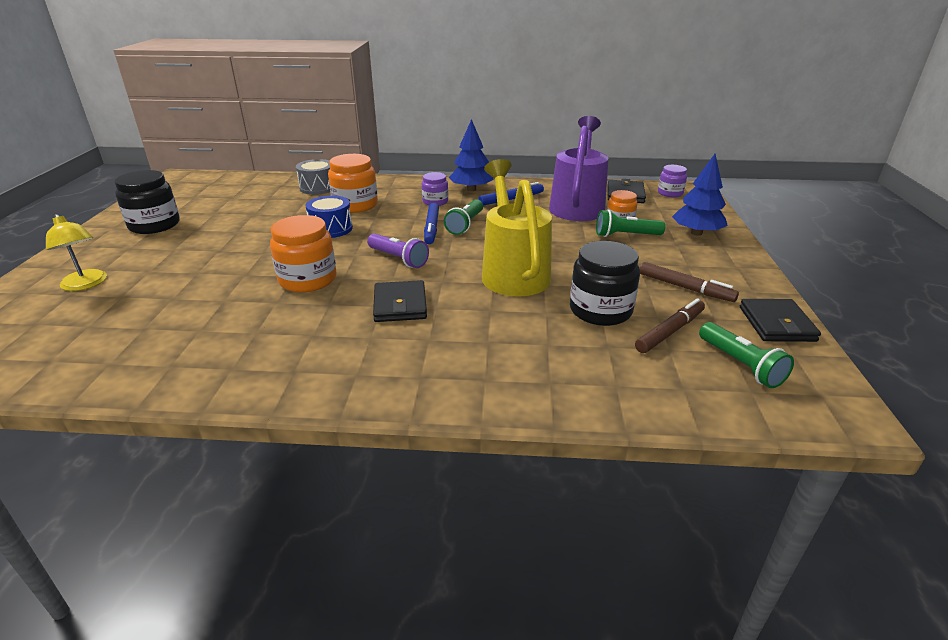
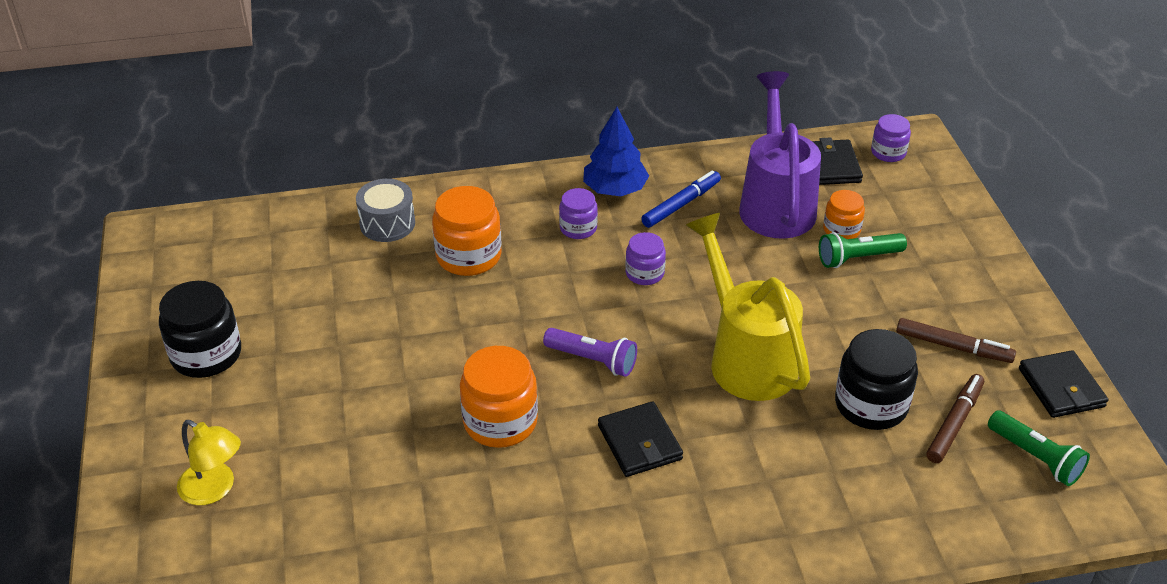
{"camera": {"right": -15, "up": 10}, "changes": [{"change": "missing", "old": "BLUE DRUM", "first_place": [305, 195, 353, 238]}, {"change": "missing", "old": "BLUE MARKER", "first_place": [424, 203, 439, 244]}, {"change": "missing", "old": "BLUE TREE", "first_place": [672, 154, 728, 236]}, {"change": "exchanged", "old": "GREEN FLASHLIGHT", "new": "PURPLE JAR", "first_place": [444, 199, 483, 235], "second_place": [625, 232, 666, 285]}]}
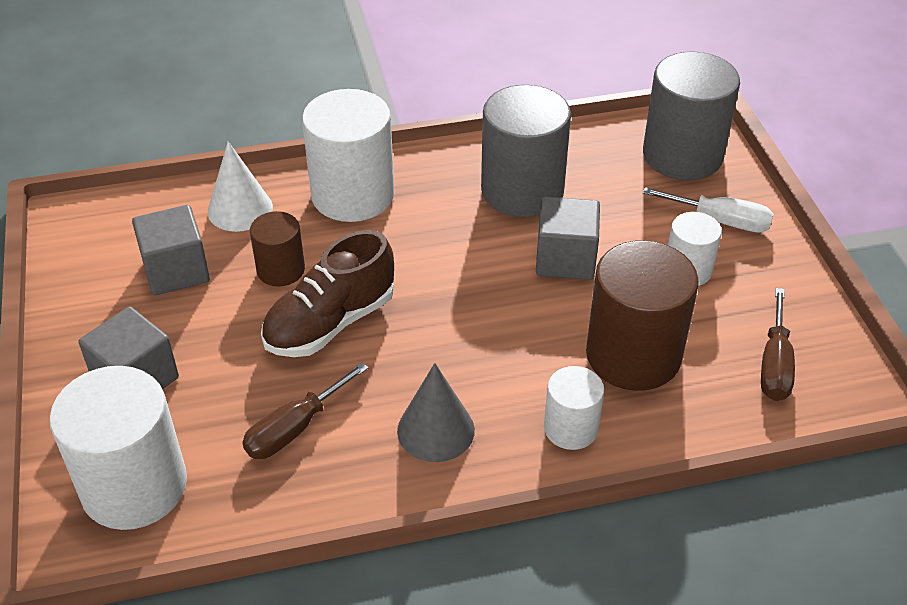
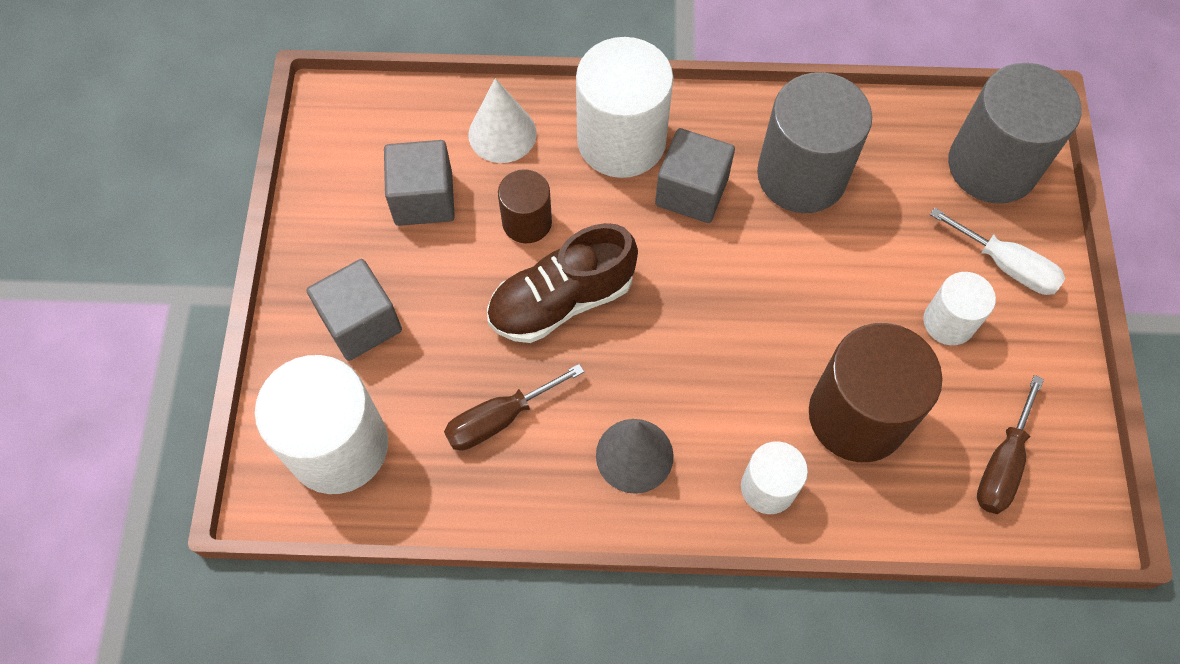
{"camera": {"right": 15, "up": 20}, "changes": [{"change": "relocated", "old": "GREY CUBE", "first_place": [536, 197, 600, 280], "second_place": [655, 128, 735, 223]}]}
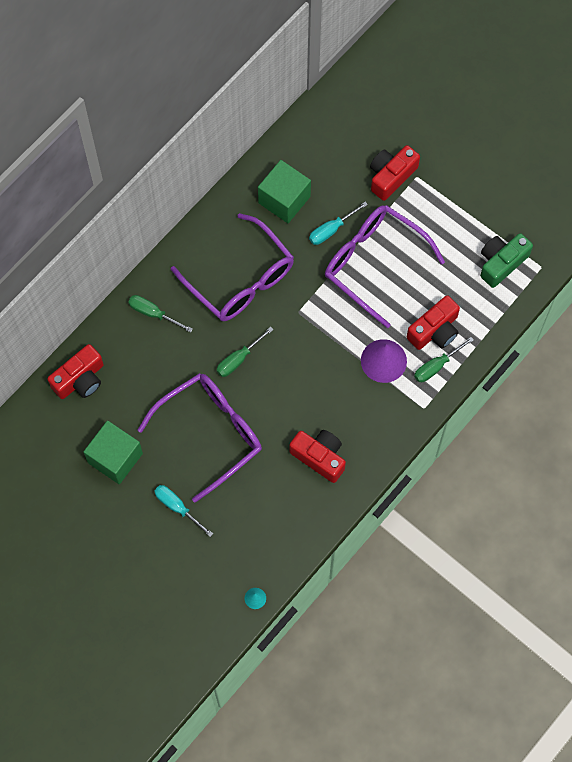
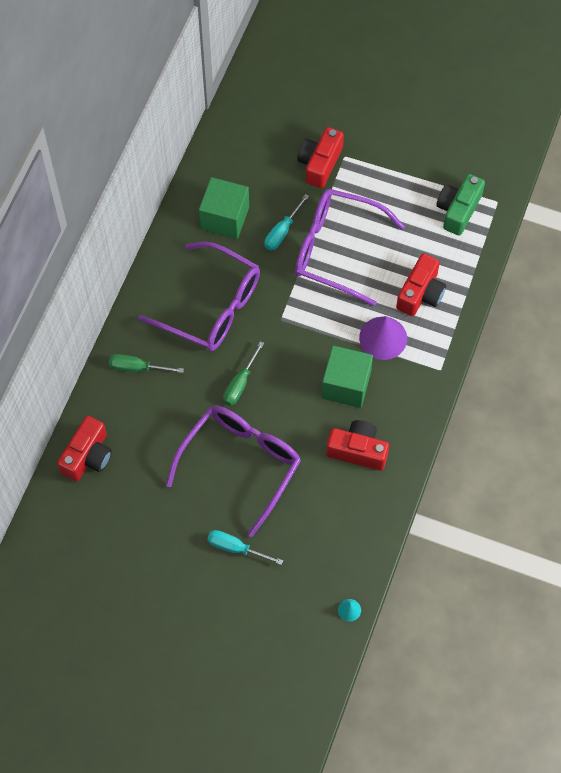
{"camera": {"right": -20, "up": -5}, "changes": [{"change": "missing", "old": "GREEN SCREWDRIVER", "first_place": [414, 337, 474, 382]}, {"change": "relocated", "old": "GREEN CUBE", "first_place": [84, 421, 143, 484], "second_place": [322, 346, 373, 408]}]}
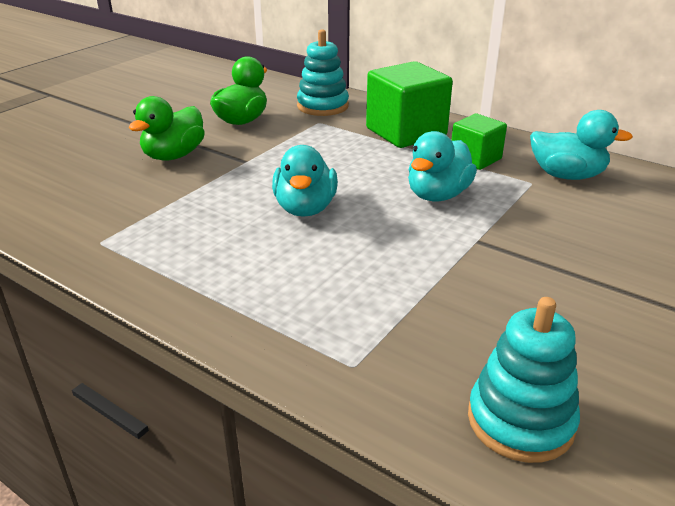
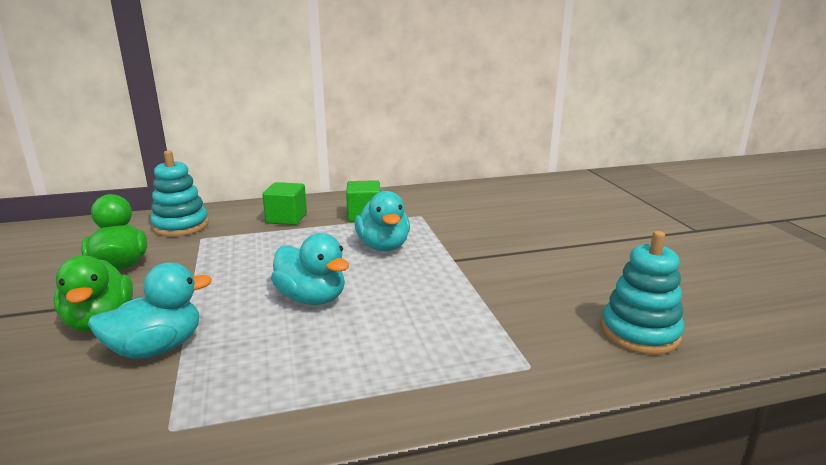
{"camera": {"right": -50, "up": -10}, "changes": [{"change": "relocated", "old": "TURQUOISE DUCK", "first_place": [530, 110, 633, 180], "second_place": [87, 262, 212, 359]}, {"change": "size", "old": "GREEN CUBE", "first_place": [366, 61, 453, 148], "second_place": [262, 182, 307, 225], "factor": 0.59}]}
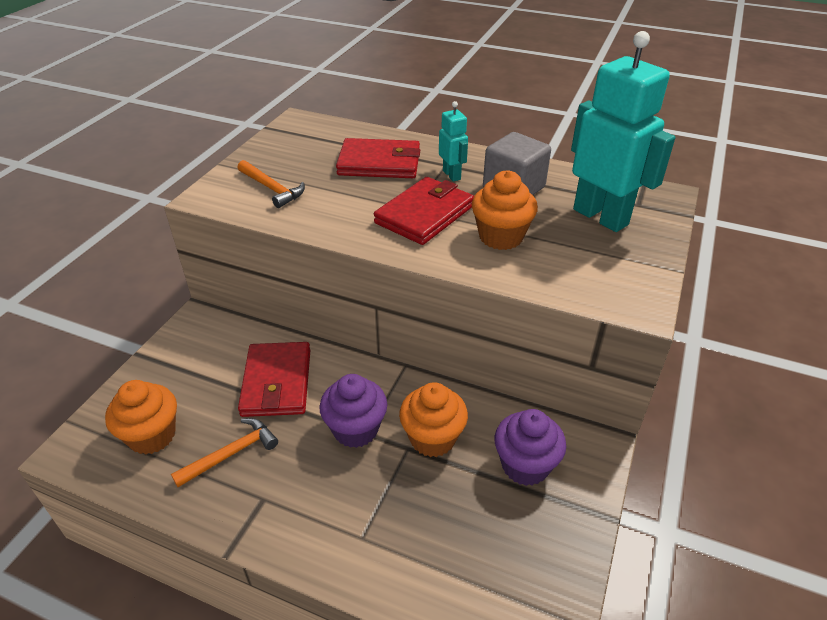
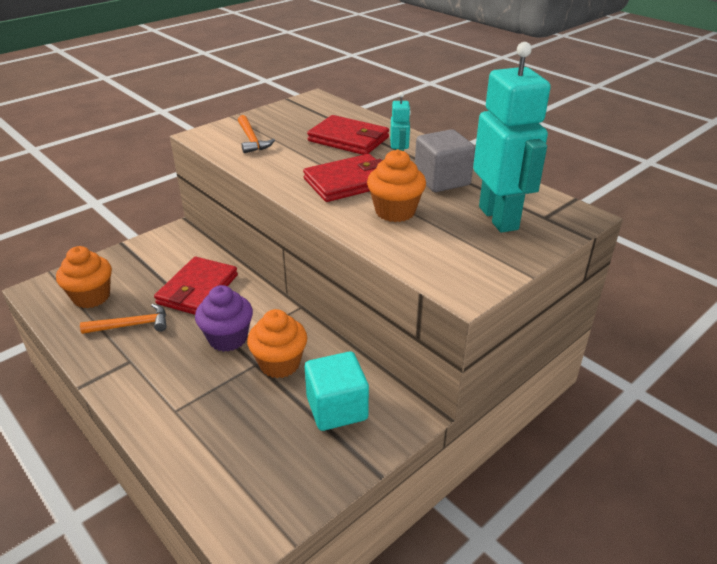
{"camera": {"right": 25, "up": -5}, "changes": [{"change": "exchanged", "old": "PURPLE CUPCAKE", "new": "TURQUOISE CUBE", "first_place": [494, 409, 566, 486], "second_place": [305, 352, 369, 431]}]}
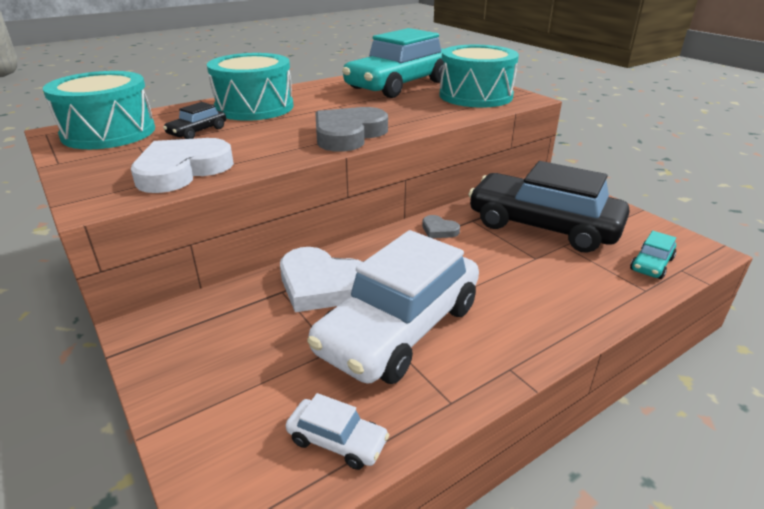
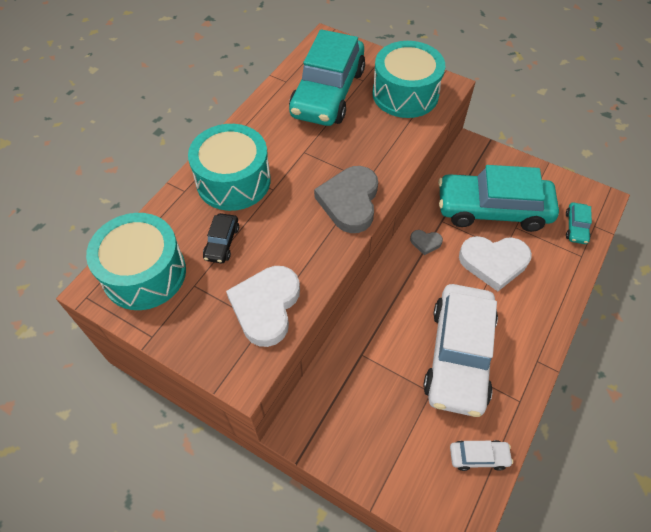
{"camera": {"right": -25, "up": 25}, "changes": [{"change": "relocated", "old": "WHITE HEART", "first_place": [280, 247, 362, 312], "second_place": [459, 236, 532, 291]}, {"change": "colour", "old": "BLACK CAR", "new": "TURQUOISE CAR", "first_place": [468, 161, 629, 253], "second_place": [438, 165, 559, 232]}]}
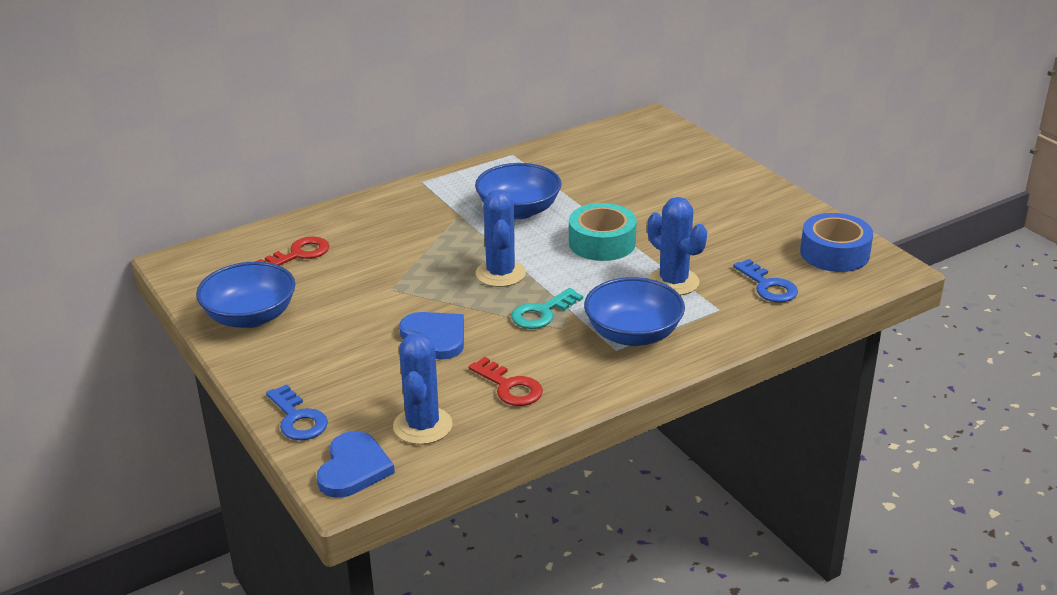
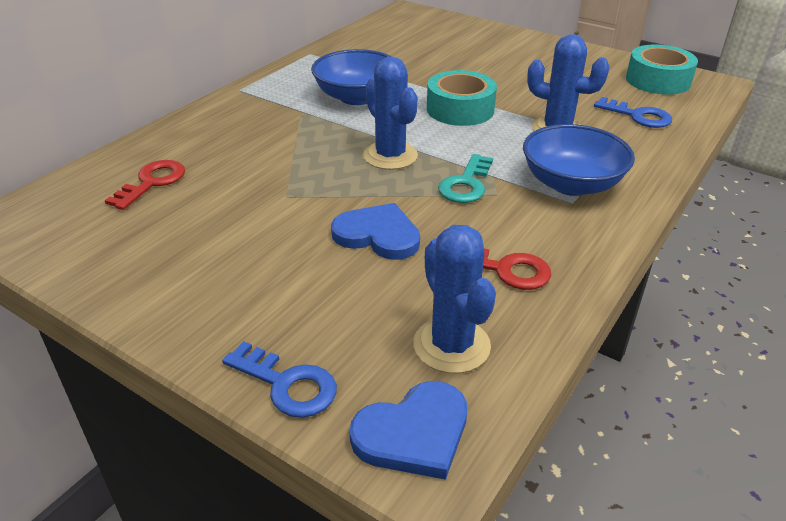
{"camera": {"right": -25, "up": 5}, "changes": [{"change": "missing", "old": "BLUE BOWL", "first_place": [196, 262, 295, 328]}, {"change": "colour", "old": "BLUE TAPE", "new": "TURQUOISE TAPE", "first_place": [800, 213, 873, 272], "second_place": [626, 45, 698, 95]}, {"change": "spun", "old": "BLUE HEART", "first_place": [317, 431, 395, 498], "second_place": [350, 381, 467, 480], "degrees": 75}]}
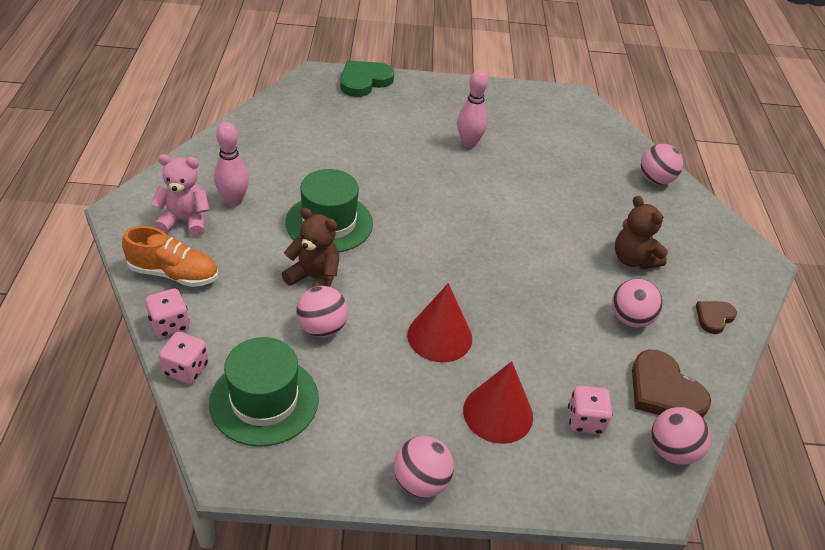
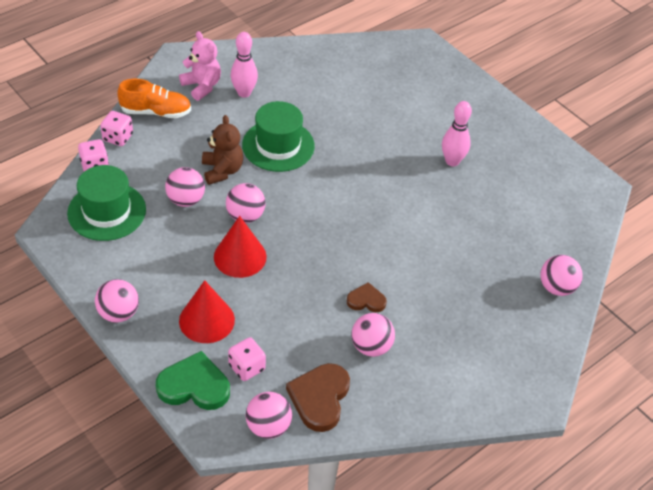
{"camera": {"right": 50, "up": 5}, "changes": [{"change": "missing", "old": "BROWN TEDDY BEAR", "first_place": [615, 196, 668, 269]}, {"change": "appeared", "new": "PINK BALL", "second_place": [226, 183, 266, 223]}, {"change": "relocated", "old": "GREEN HEART", "first_place": [340, 61, 394, 97], "second_place": [156, 351, 230, 410]}, {"change": "relocated", "old": "BROWN HEART", "first_place": [696, 301, 737, 334], "second_place": [347, 282, 387, 312]}, {"change": "spun", "old": "ORANGE SHOE", "first_place": [122, 226, 218, 287], "second_place": [117, 79, 191, 118], "degrees": -60}]}
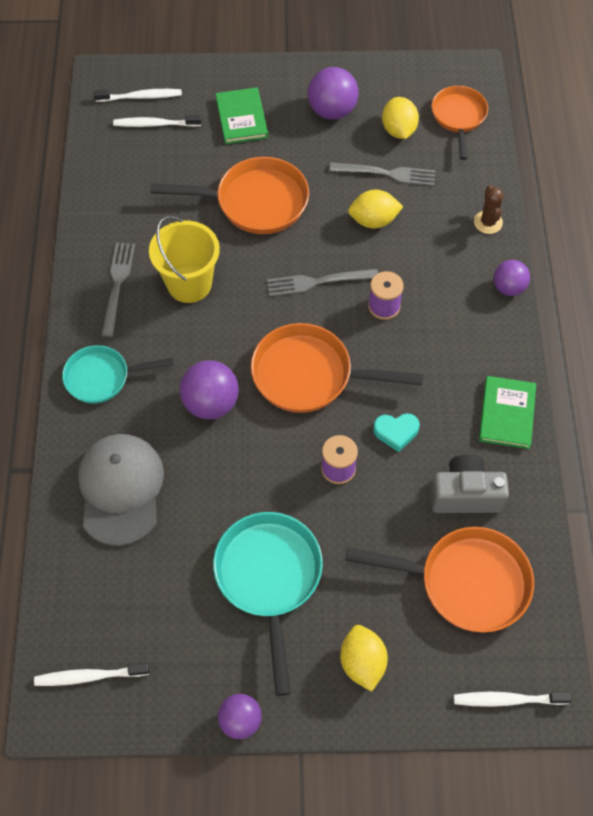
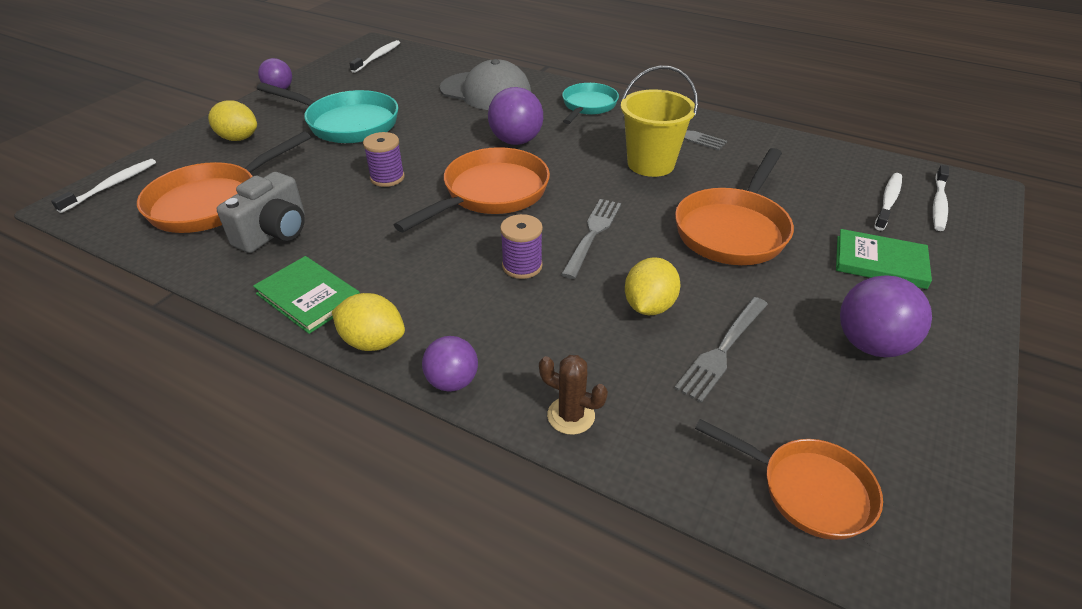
{"camera": {"right": 120, "up": -20}, "changes": [{"change": "missing", "old": "TURQUOISE HEART", "first_place": [373, 413, 420, 452]}, {"change": "relocated", "old": "YELLOW LEMON", "first_place": [382, 97, 419, 139], "second_place": [332, 293, 405, 351]}]}
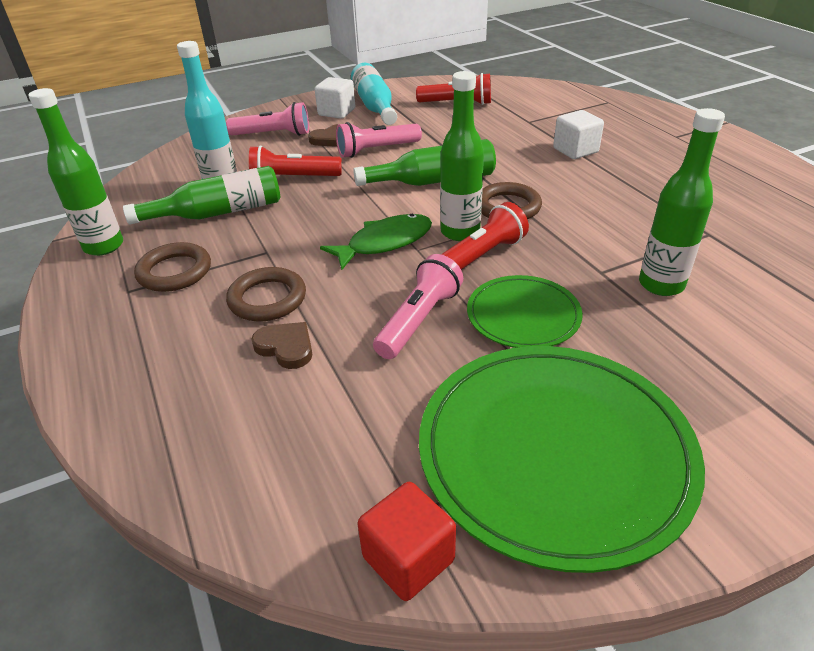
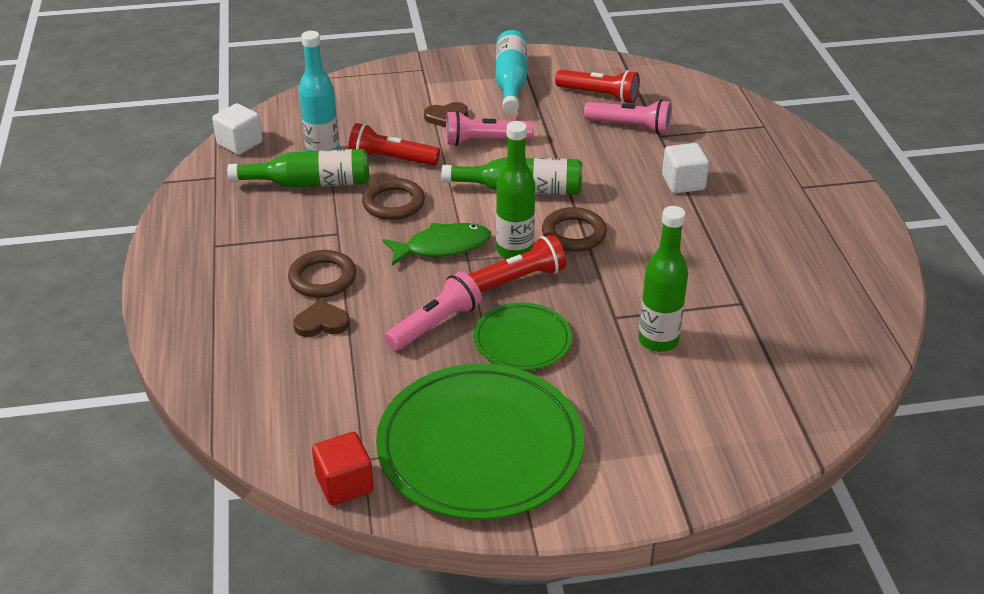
{"camera": {"right": 15, "up": 0}, "changes": [{"change": "missing", "old": "GREEN BOTTLE", "first_place": [28, 88, 123, 256]}, {"change": "relocated", "old": "BROWN RING", "first_place": [134, 242, 211, 292], "second_place": [362, 178, 425, 220]}, {"change": "relocated", "old": "PINK FLASHLIGHT", "first_place": [226, 102, 309, 136], "second_place": [584, 100, 672, 134]}, {"change": "relocated", "old": "WHITE CUBE", "first_place": [315, 77, 355, 119], "second_place": [212, 103, 263, 155]}, {"change": "spun", "old": "BROWN HEART", "first_place": [251, 322, 312, 369], "second_place": [293, 300, 350, 337], "degrees": -60}]}
